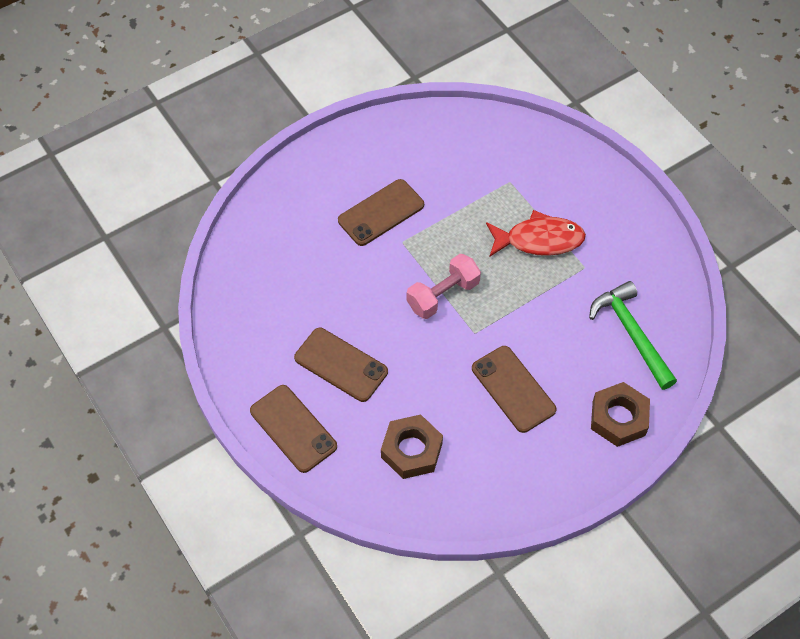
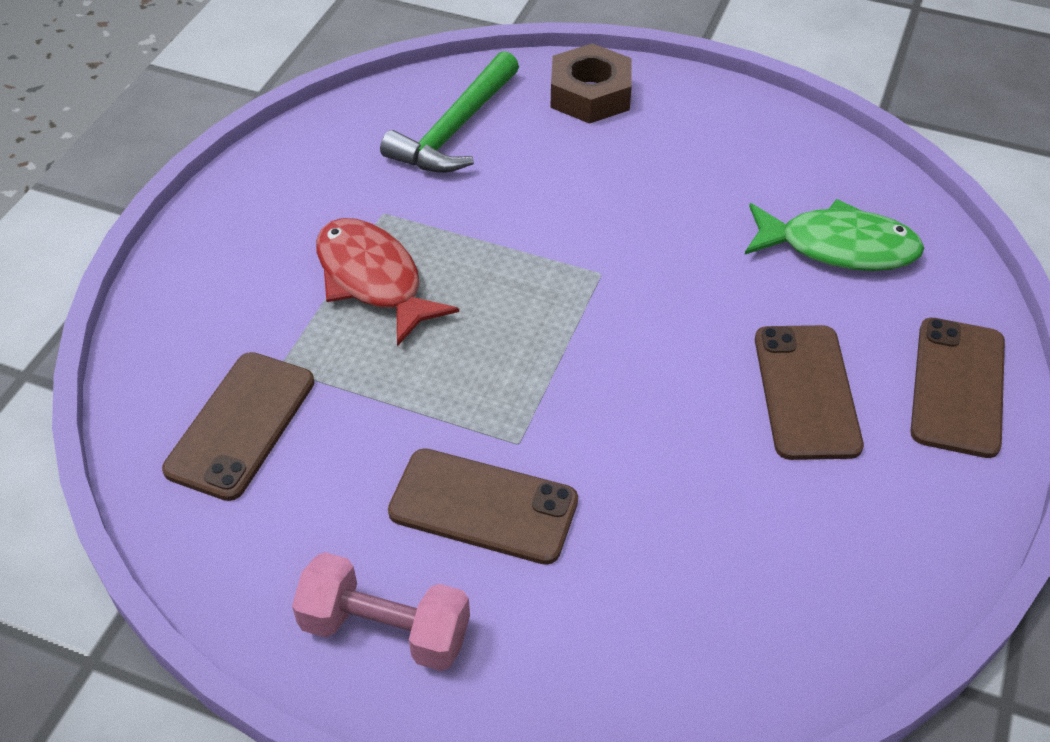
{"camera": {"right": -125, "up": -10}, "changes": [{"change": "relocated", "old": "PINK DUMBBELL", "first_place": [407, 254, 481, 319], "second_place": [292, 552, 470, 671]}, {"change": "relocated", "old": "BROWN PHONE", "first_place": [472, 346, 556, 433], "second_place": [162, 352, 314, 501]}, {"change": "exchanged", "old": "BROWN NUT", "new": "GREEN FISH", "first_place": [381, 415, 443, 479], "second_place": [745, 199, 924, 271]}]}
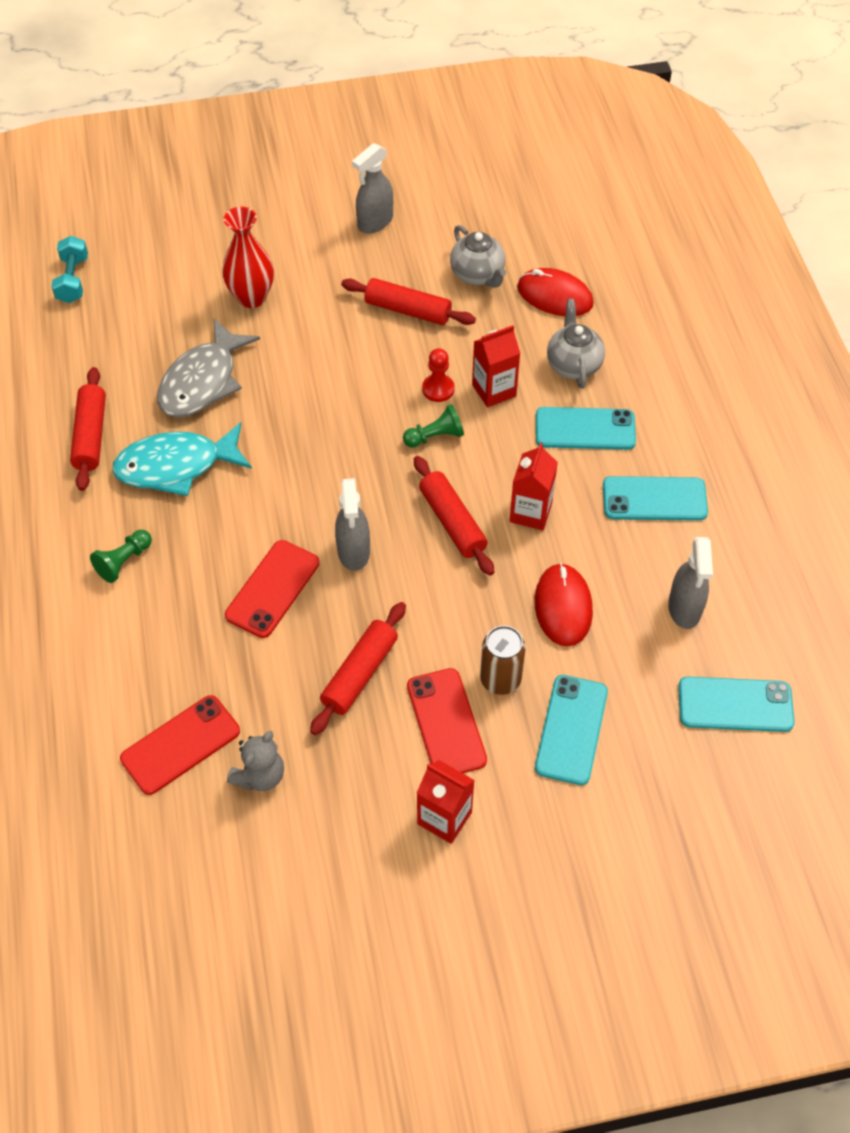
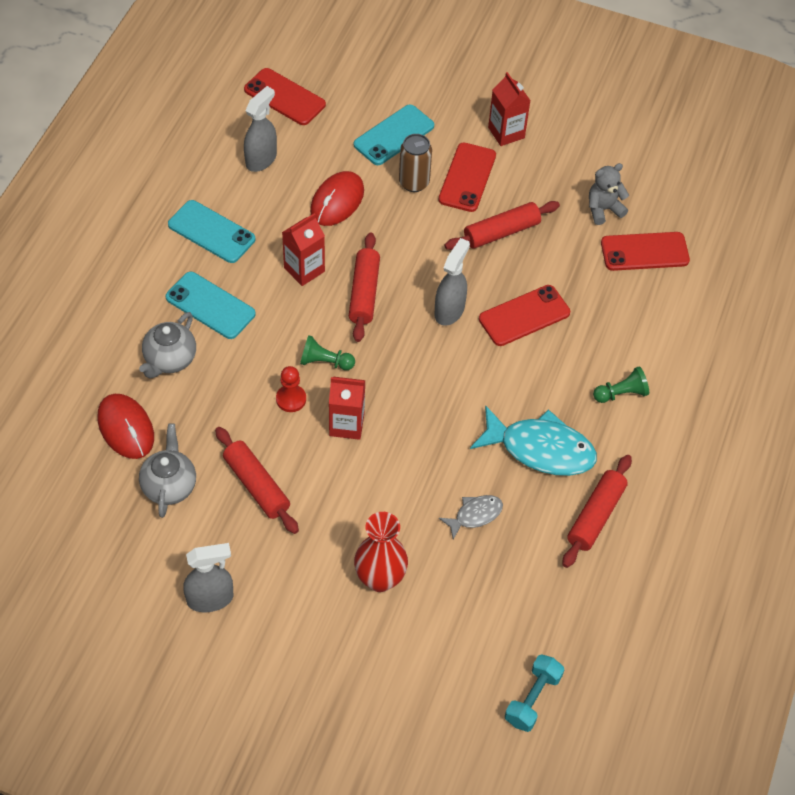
{"camera": {"right": -150, "up": 0}, "changes": [{"change": "relocated", "old": "RED CARTON", "first_place": [472, 325, 521, 407], "second_place": [329, 377, 365, 440]}, {"change": "colour", "old": "TURQUOISE PHONE", "new": "RED PHONE", "first_place": [678, 677, 795, 732], "second_place": [244, 68, 326, 125]}, {"change": "size", "old": "GREY FISH", "first_place": [157, 319, 260, 418], "second_place": [439, 495, 503, 540], "factor": 0.51}]}
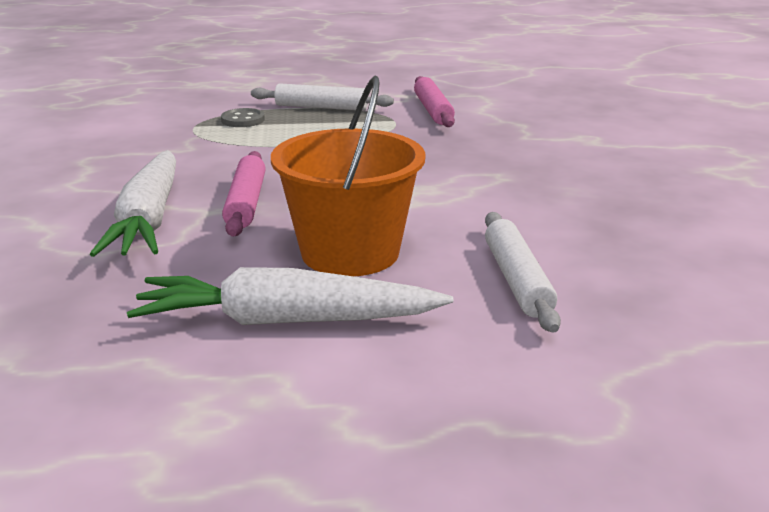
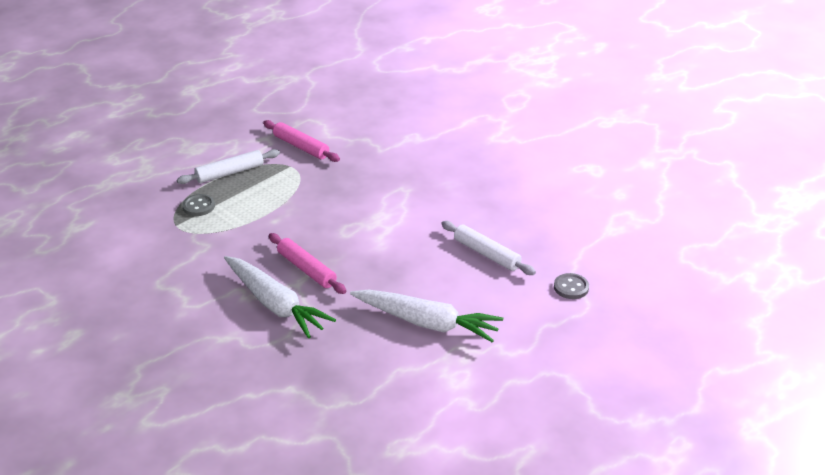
{"camera": {"right": -40, "up": 10}, "changes": [{"change": "missing", "old": "ORANGE BUCKET", "first_place": [271, 76, 426, 276]}, {"change": "appeared", "new": "GREY BUTTON", "second_place": [554, 273, 589, 299]}, {"change": "spun", "old": "WHITE CARROT", "first_place": [127, 267, 453, 325], "second_place": [350, 289, 503, 342], "degrees": -120}]}
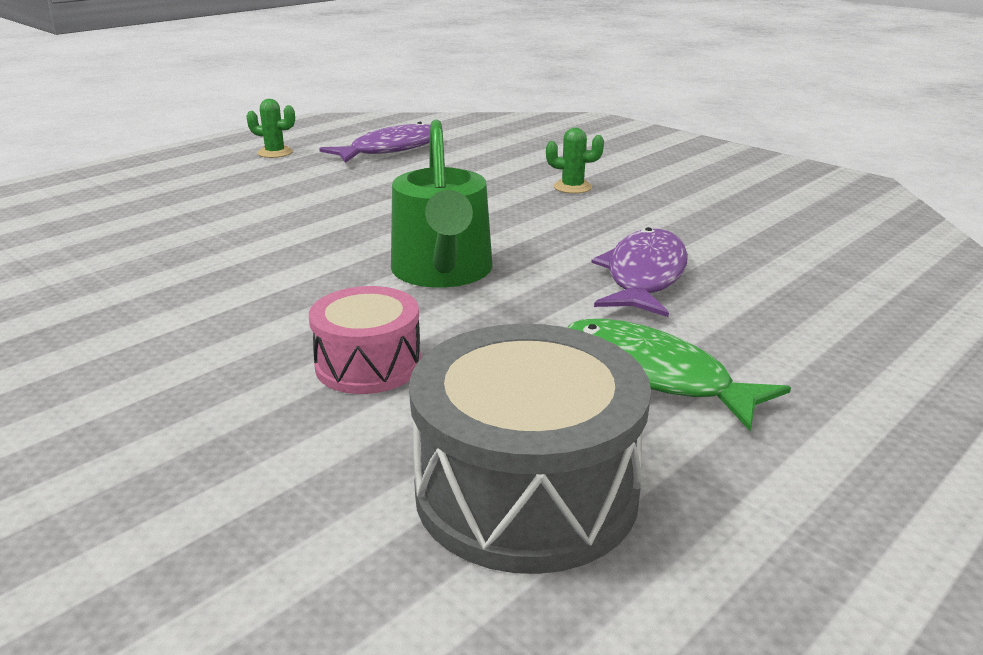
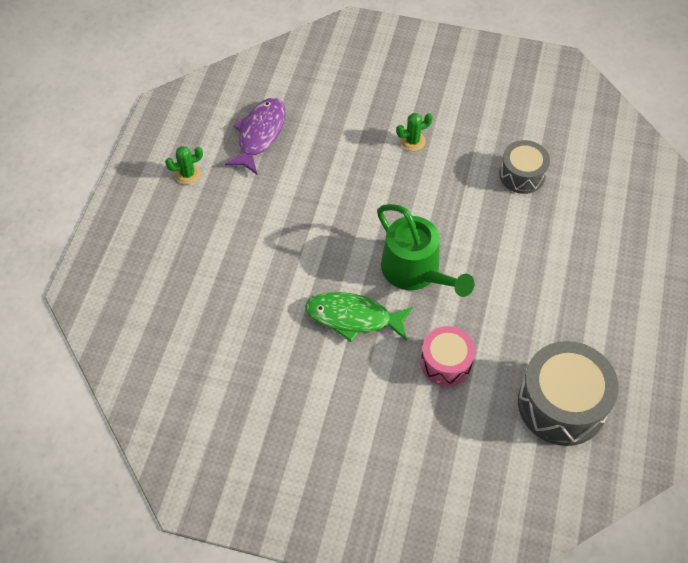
{"camera": {"right": -30, "up": 30}, "changes": [{"change": "missing", "old": "PURPLE FISH", "first_place": [591, 227, 688, 317]}, {"change": "appeared", "new": "GREY DRUM", "second_place": [499, 140, 550, 194]}, {"change": "relocated", "old": "GREEN FISH", "first_place": [567, 319, 791, 431], "second_place": [305, 292, 413, 342]}]}
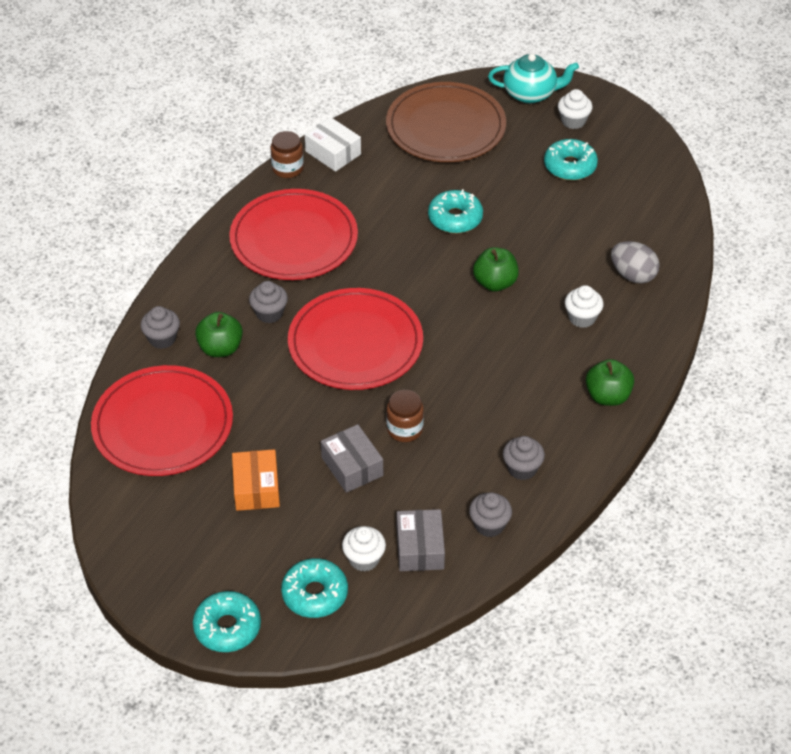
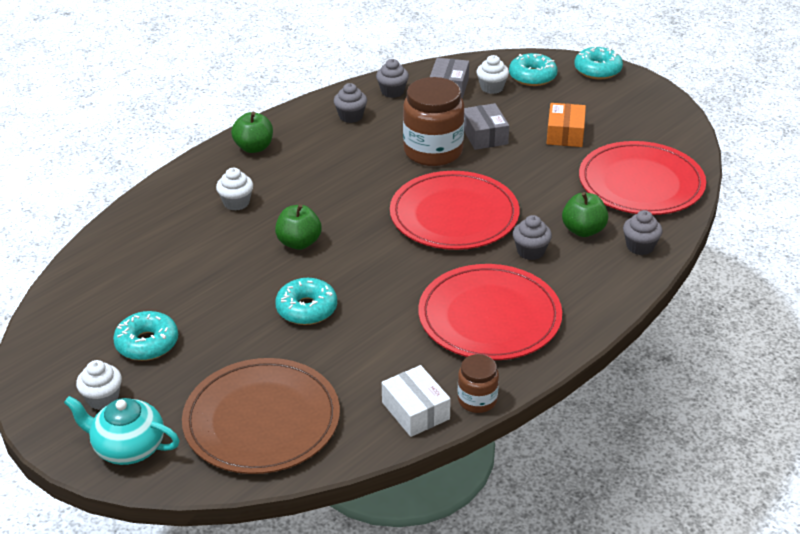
{"camera": {"right": -165, "up": -10}, "changes": [{"change": "missing", "old": "GREY EGG", "first_place": [611, 241, 660, 283]}, {"change": "size", "old": "BROWN JAR", "first_place": [386, 390, 424, 442], "second_place": [403, 77, 464, 166], "factor": 1.91}]}
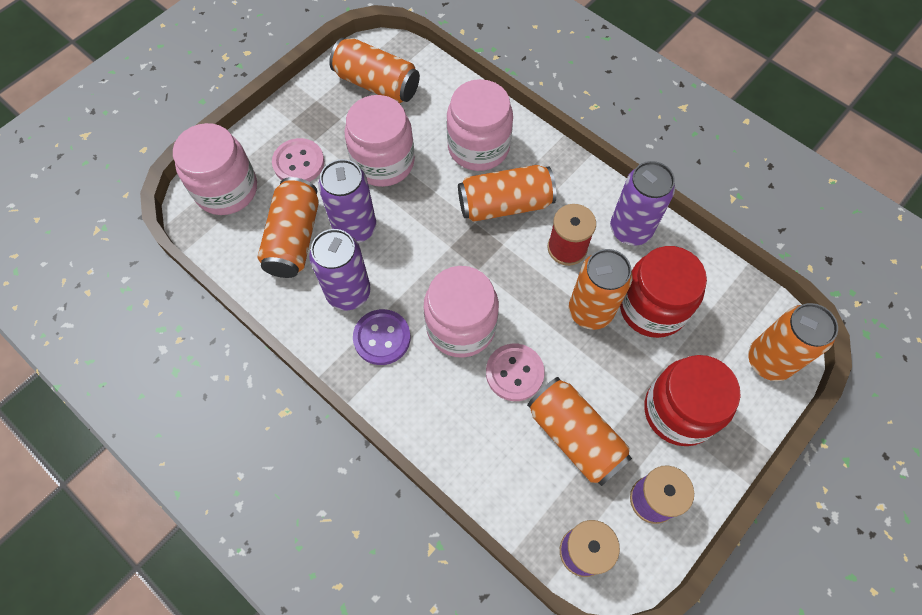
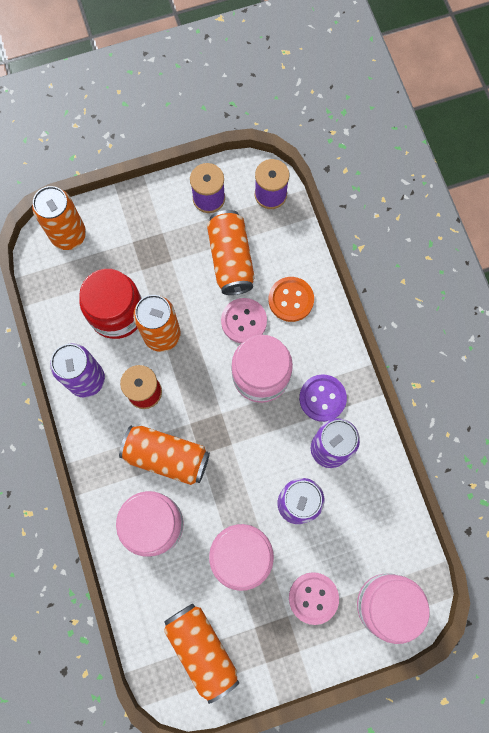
{"camera": {"right": -150, "up": 10}, "changes": [{"change": "missing", "old": "ORANGE CAN", "first_place": [258, 177, 319, 278]}, {"change": "missing", "old": "RED JAR", "first_place": [644, 355, 741, 446]}, {"change": "appeared", "new": "ORANGE BUTTON", "second_place": [269, 277, 314, 322]}]}
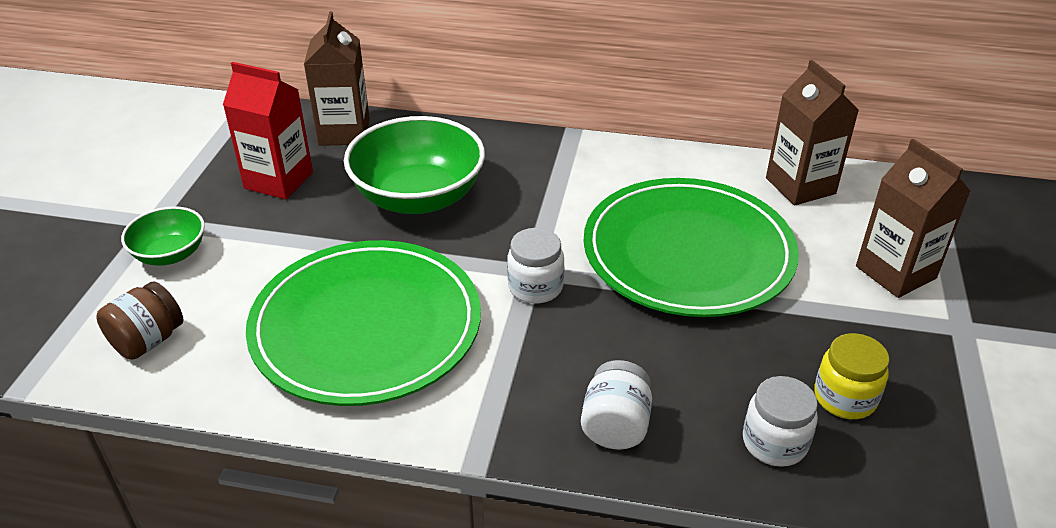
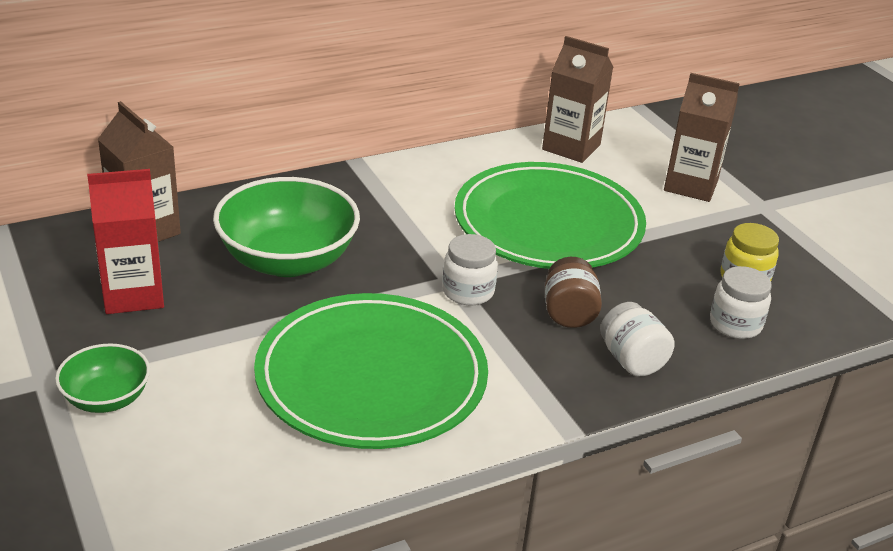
{"camera": {"right": -40, "up": -5}, "changes": [{"change": "relocated", "old": "BROWN JAR", "first_place": [96, 281, 183, 360], "second_place": [545, 257, 602, 328]}]}
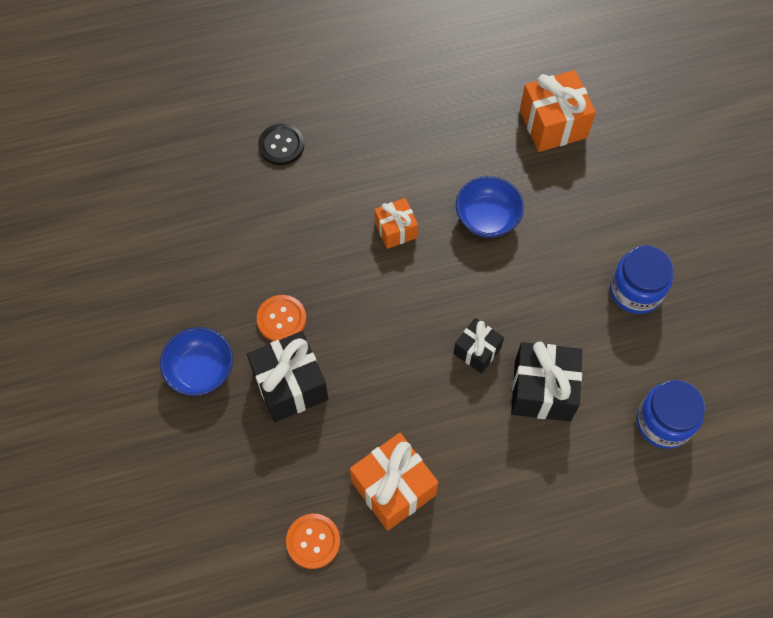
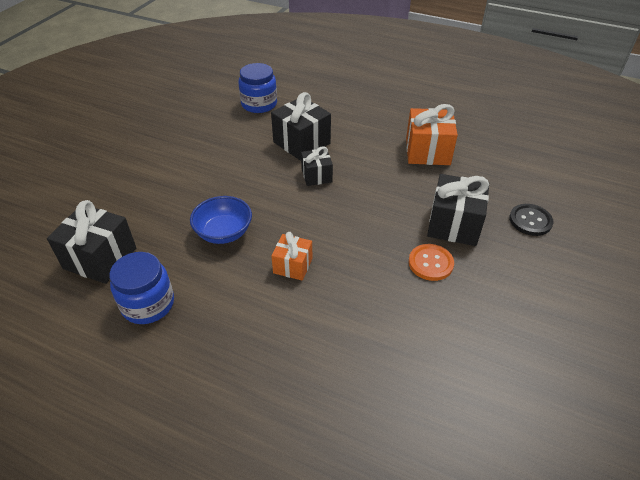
{"camera": {"right": -140, "up": -20}, "changes": [{"change": "missing", "old": "BLUE BOWL", "first_place": [160, 327, 233, 396]}, {"change": "missing", "old": "ORANGE BUTTON", "first_place": [286, 514, 340, 569]}, {"change": "relocated", "old": "BLACK BUTTON", "first_place": [258, 124, 304, 165], "second_place": [509, 204, 553, 236]}, {"change": "relocated", "old": "BLUE JAR", "first_place": [610, 245, 674, 314], "second_place": [109, 252, 174, 324]}, {"change": "colour", "old": "ORANGE GIFT", "new": "BLACK GIFT", "first_place": [520, 70, 596, 152], "second_place": [47, 200, 136, 284]}]}
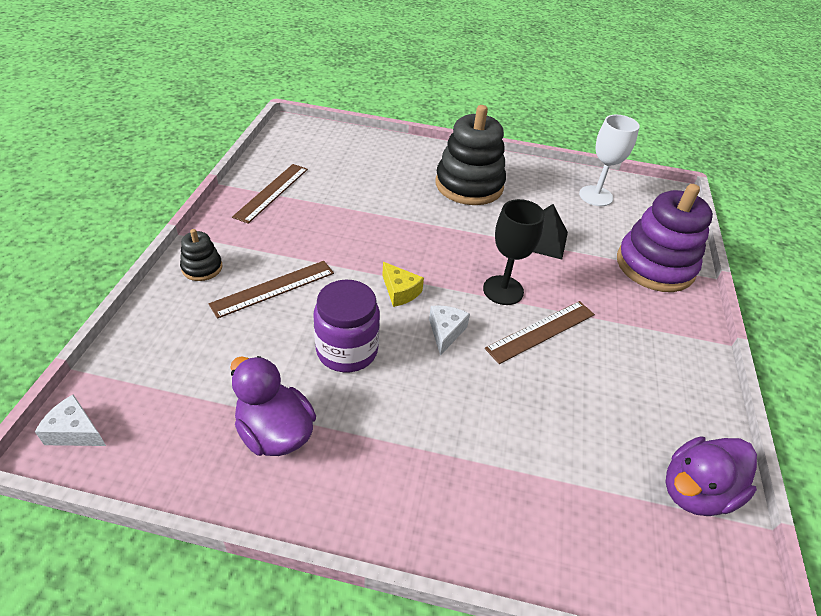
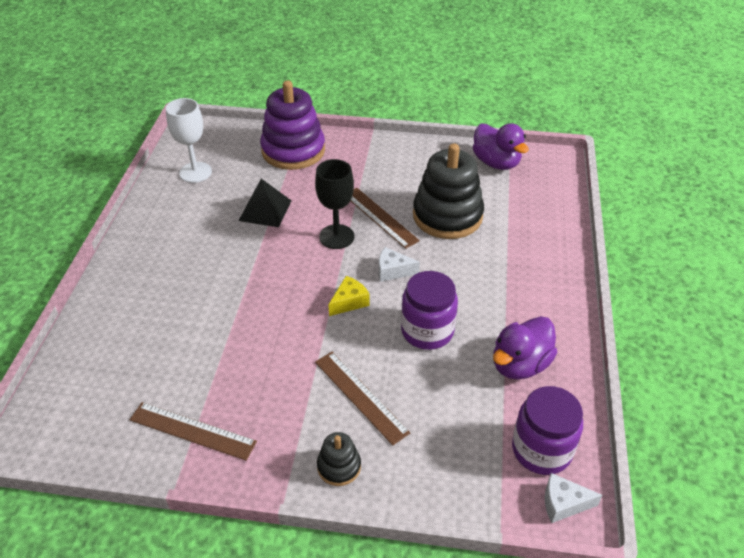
{"camera": {"right": -90, "up": 0}, "changes": [{"change": "appeared", "new": "PURPLE JAR", "second_place": [512, 386, 583, 475]}, {"change": "relocated", "old": "BLACK STACKING TOY", "first_place": [436, 105, 506, 205], "second_place": [413, 144, 484, 239]}, {"change": "spun", "old": "WHITE CHEESE", "first_place": [35, 395, 106, 446], "second_place": [545, 473, 602, 523], "degrees": 75}]}
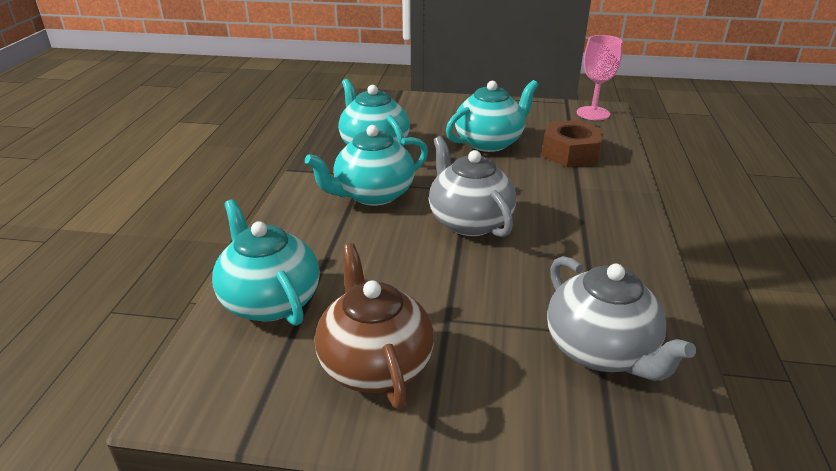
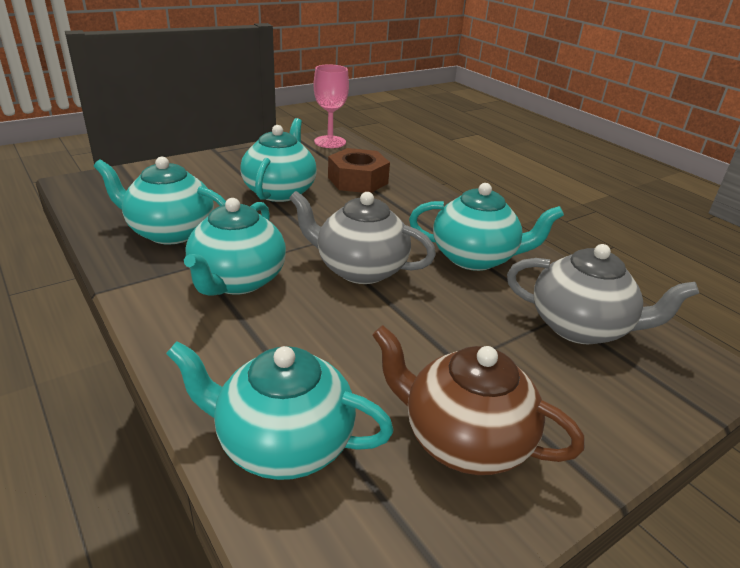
{"camera": {"right": -45, "up": 0}, "changes": [{"change": "appeared", "new": "TURQUOISE TEAPOT", "second_place": [409, 183, 564, 271]}]}
